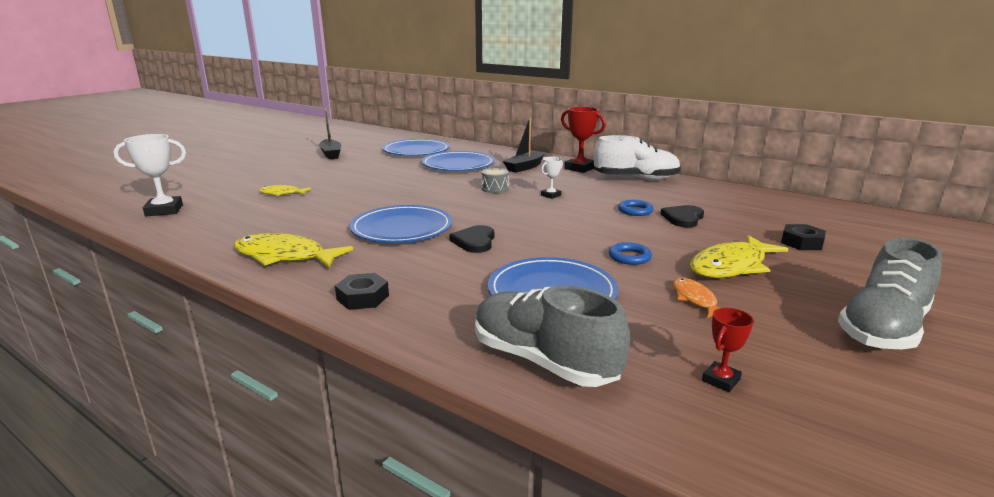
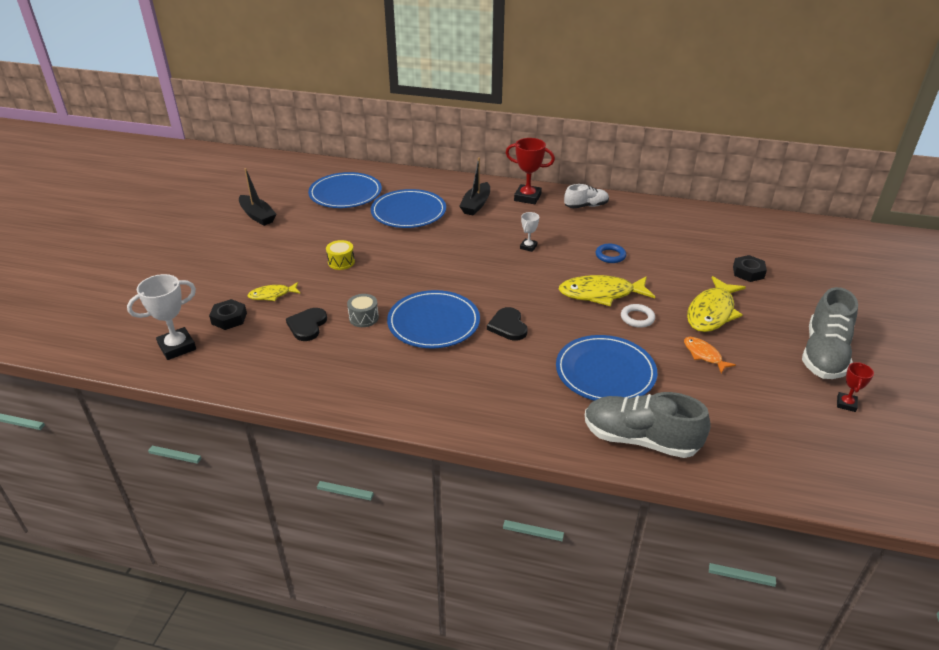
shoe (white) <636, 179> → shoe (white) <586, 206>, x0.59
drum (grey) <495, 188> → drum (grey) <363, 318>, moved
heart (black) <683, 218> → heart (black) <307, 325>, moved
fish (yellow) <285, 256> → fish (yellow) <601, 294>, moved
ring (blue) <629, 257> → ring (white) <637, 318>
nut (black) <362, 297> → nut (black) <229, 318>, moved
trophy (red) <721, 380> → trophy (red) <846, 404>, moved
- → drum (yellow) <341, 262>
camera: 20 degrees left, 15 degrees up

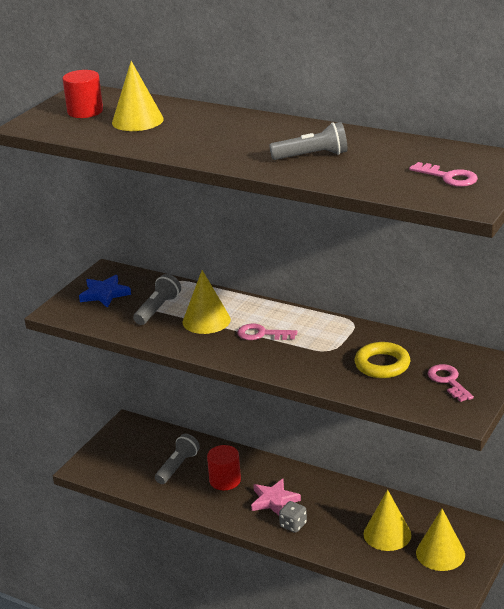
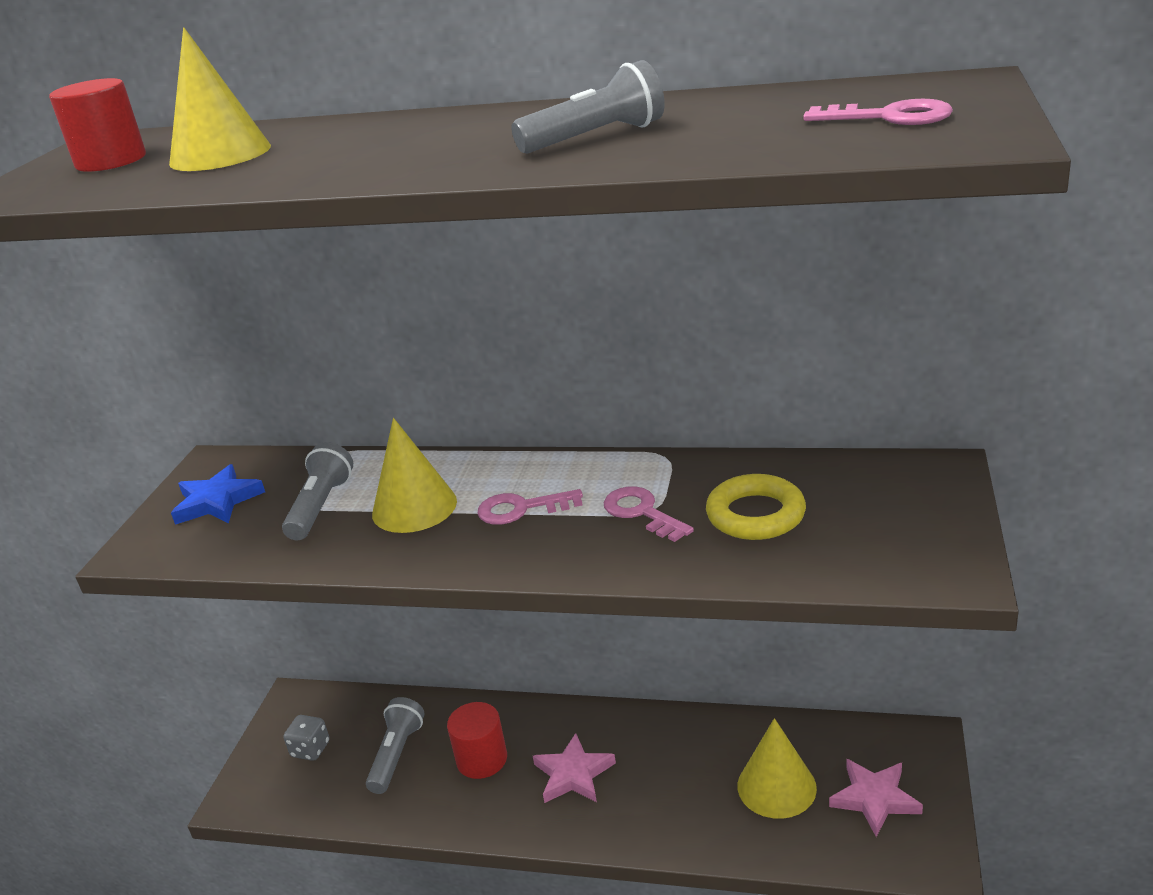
key (pink) <448, 381> → key (pink) <641, 512>, moved
dice (grey) <293, 525> → dice (grey) <310, 749>, moved
cone (yellow) <440, 553> → star (pink) <874, 798>
camera: 15 degrees left, 0 degrees up

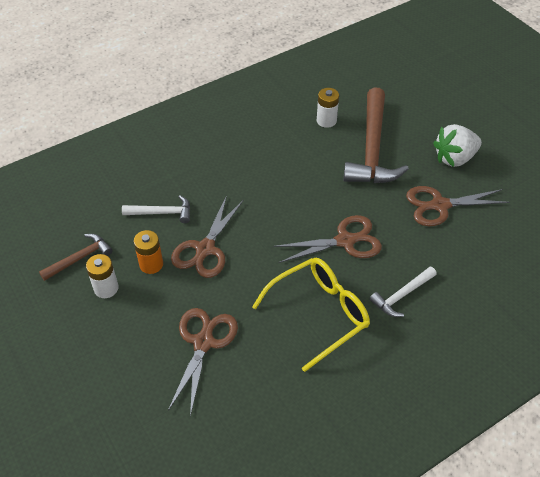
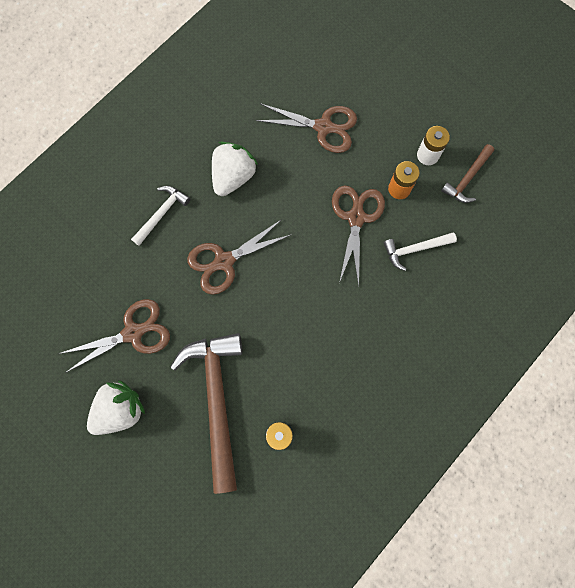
glasses (yellow) <318, 314> → strawberry (white) <233, 176>
scissors (brown) <203, 342> → scissors (brown) <323, 127>, 75 degrees counterclockwise
camera: 165 degrees right, 25 degrees up

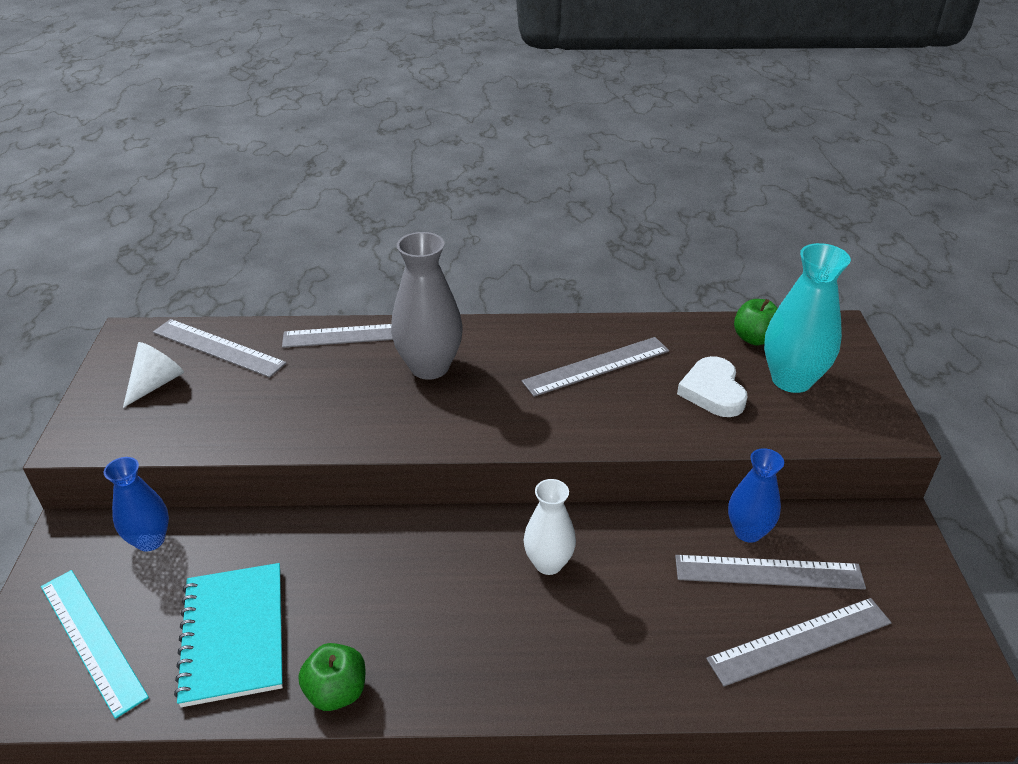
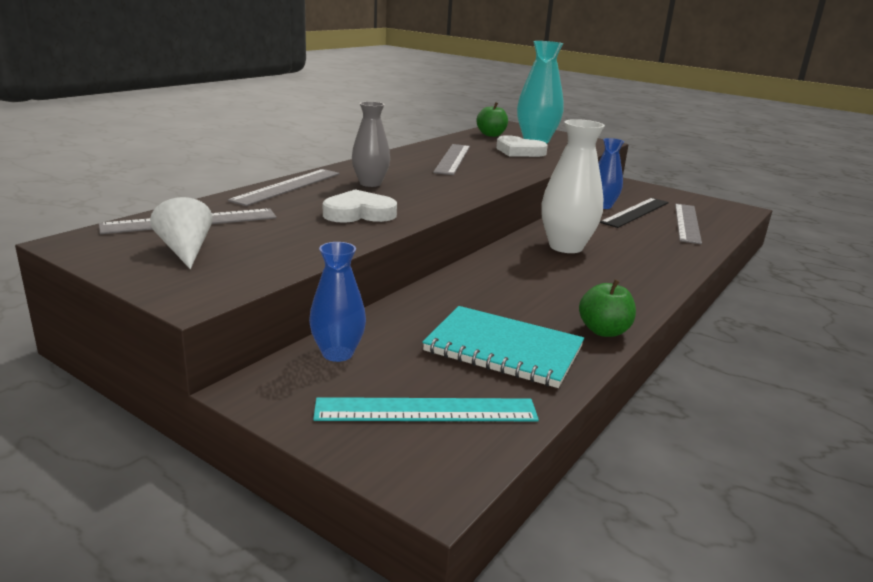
vase (grey) <429, 367> → vase (grey) <370, 183>, x0.64
vase (white) <548, 563> → vase (white) <566, 247>, x1.57
ruler (grey) <768, 572> → ruler (black) <635, 212>
- → heart (white) <359, 213>
camera: 55 degrees left, 15 degrees down

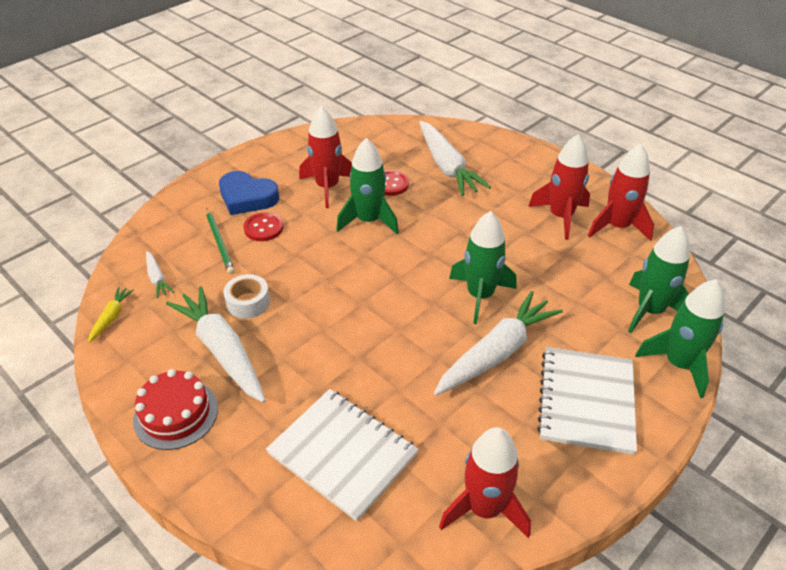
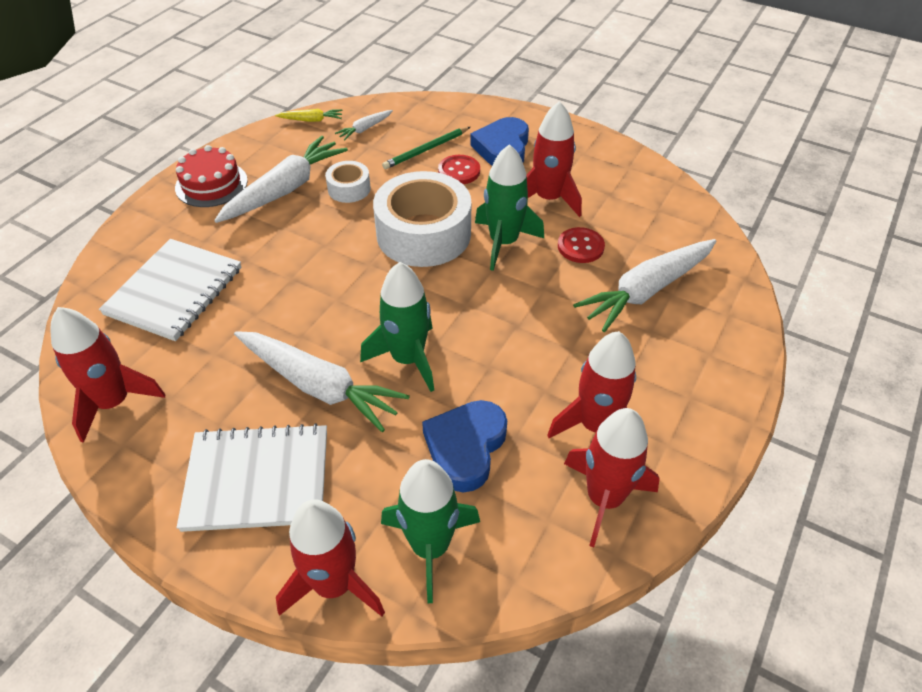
rocket (green) <678, 364> → rocket (red) <334, 584>
- → tape (white) <423, 234>
- → heart (blue) <465, 448>
camera: 75 degrees right, 5 degrees up

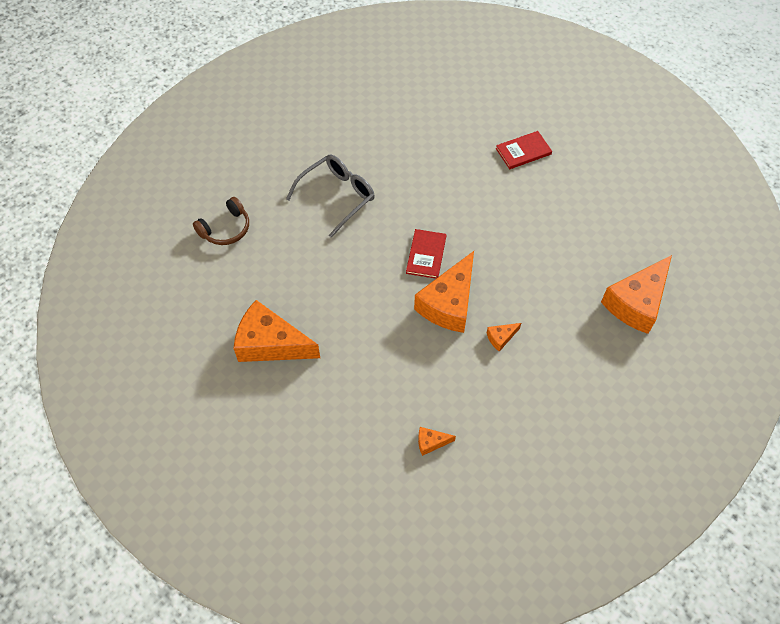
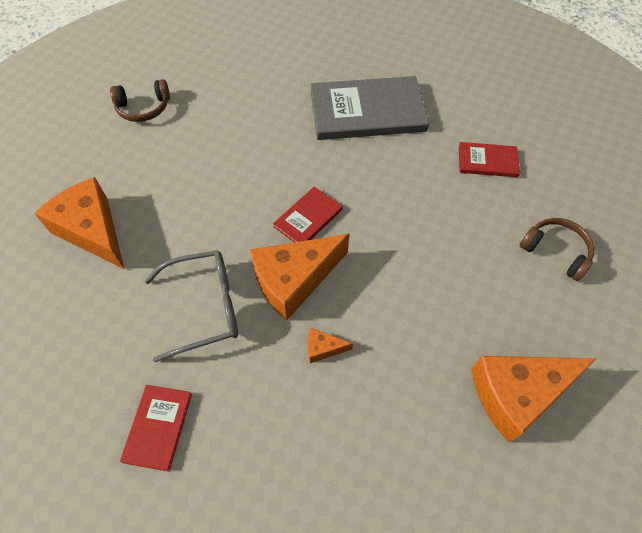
glasses (grey) <336, 197> → glasses (grey) <203, 308>, moved
cheese (orange) <431, 442> → book (red) <158, 427>
- → book (grey) <367, 111>
- → headphones (brown) <555, 251>
camera: 30 degrees right, 0 degrees up

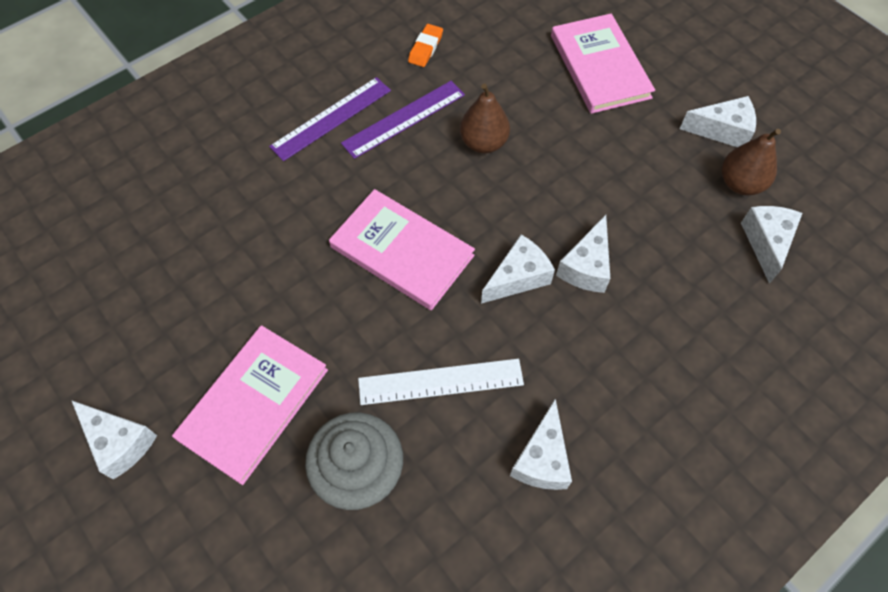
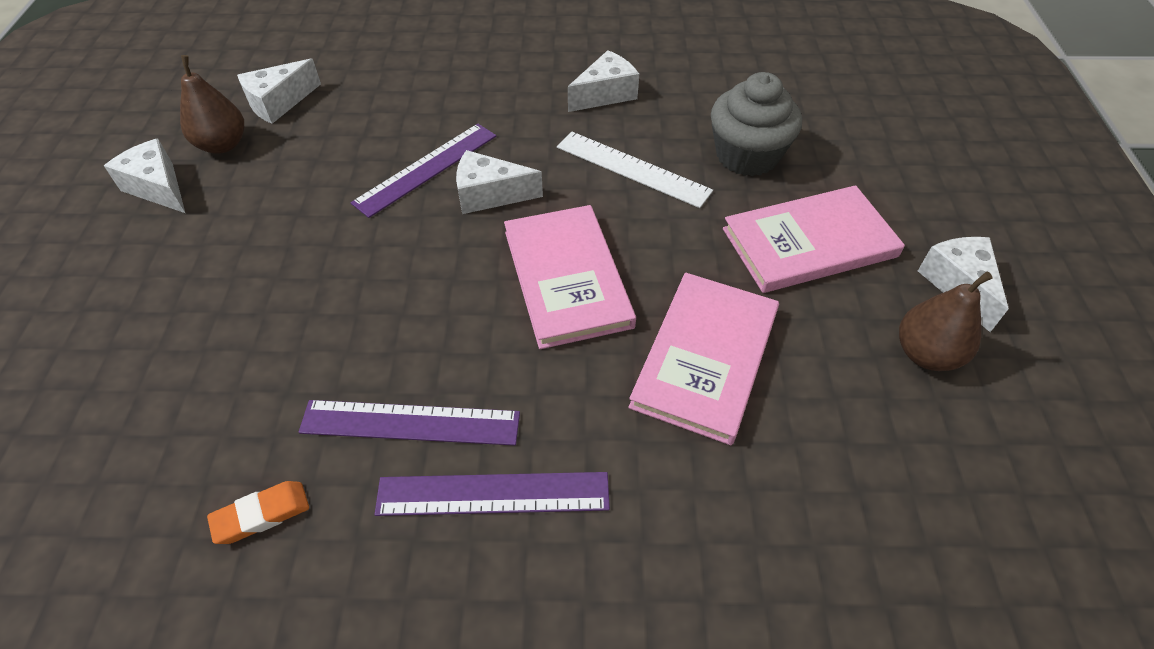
book (pink) <600, 66> → book (pink) <705, 358>, moved
pear (brown) <483, 143> → pear (brown) <926, 354>, moved
cheese (white) <586, 266> → ruler (purple) <426, 168>
camera: 140 degrees left, 10 degrees down

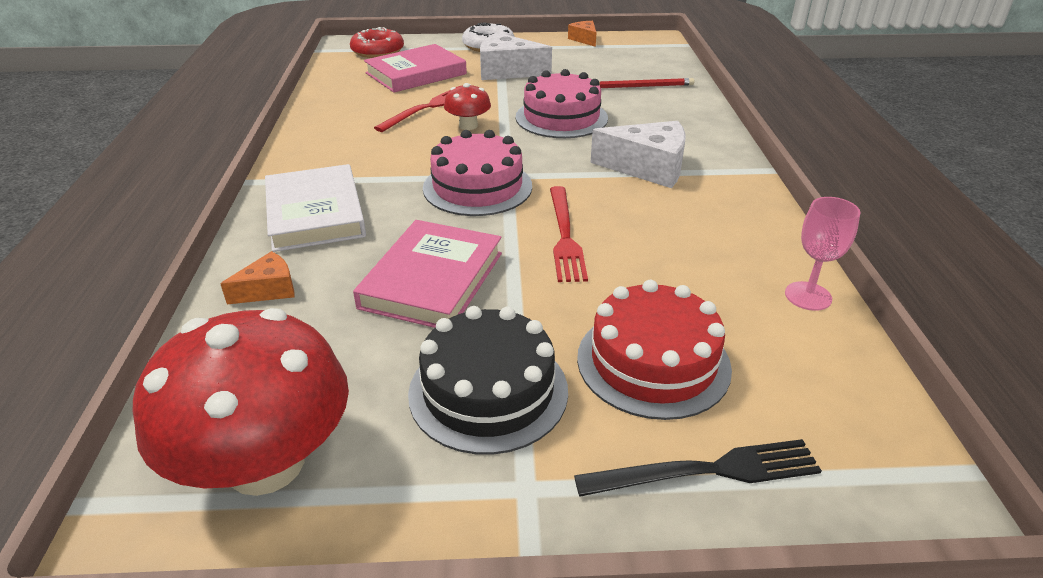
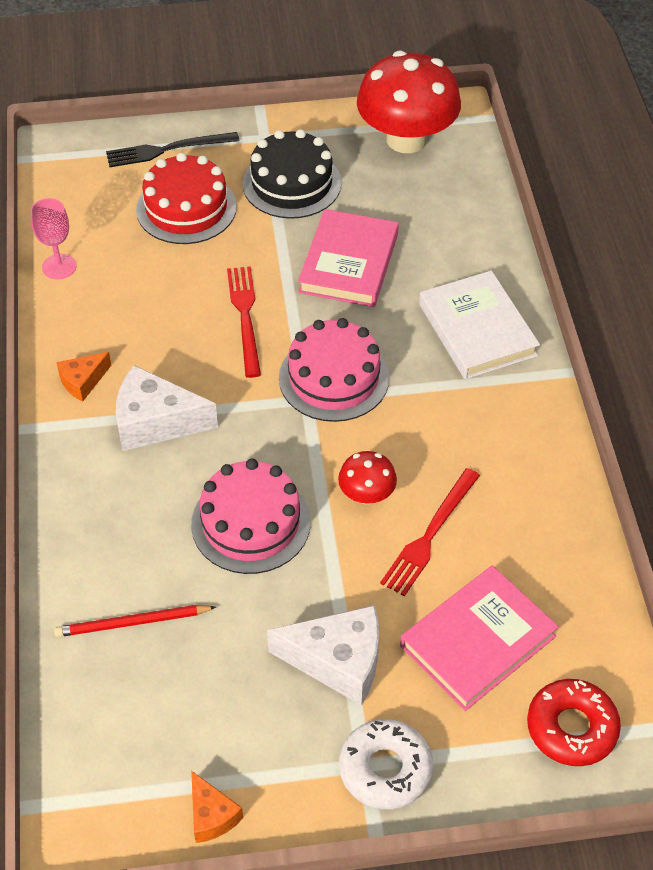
cheese (orange) <268, 290> → cheese (orange) <83, 381>, moved
camera: 175 degrees right, 15 degrees up

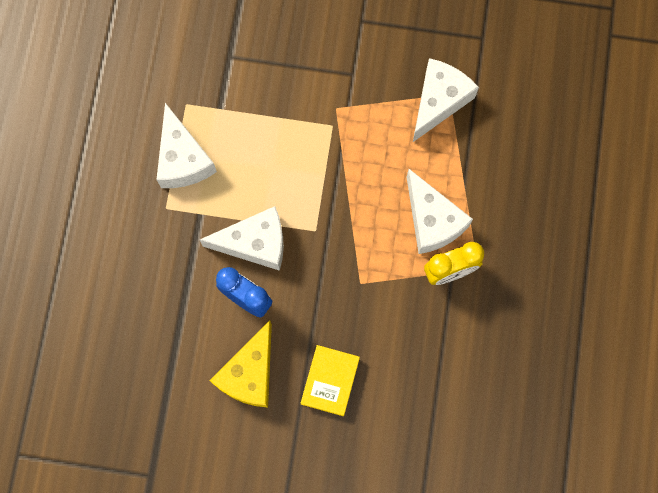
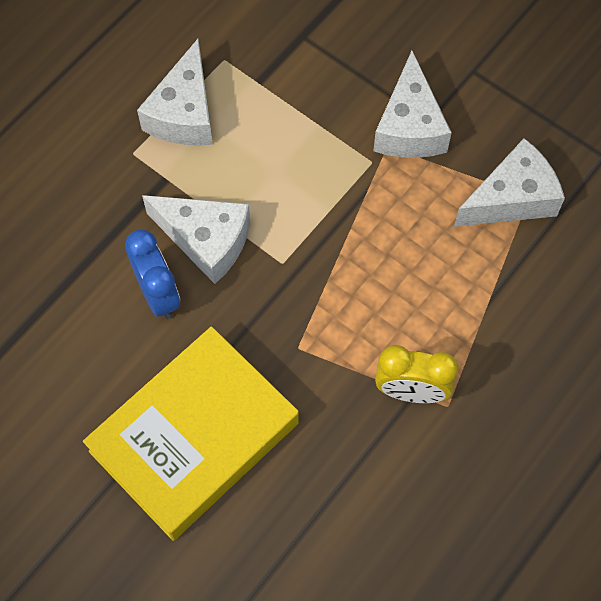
cheese (white) <432, 220> → cheese (white) <409, 126>, moved
cheese (yellow) <250, 373> → -
book (yellow) <330, 381> → book (yellow) <194, 437>, x2.10
camera: 30 degrees right, 10 degrees down

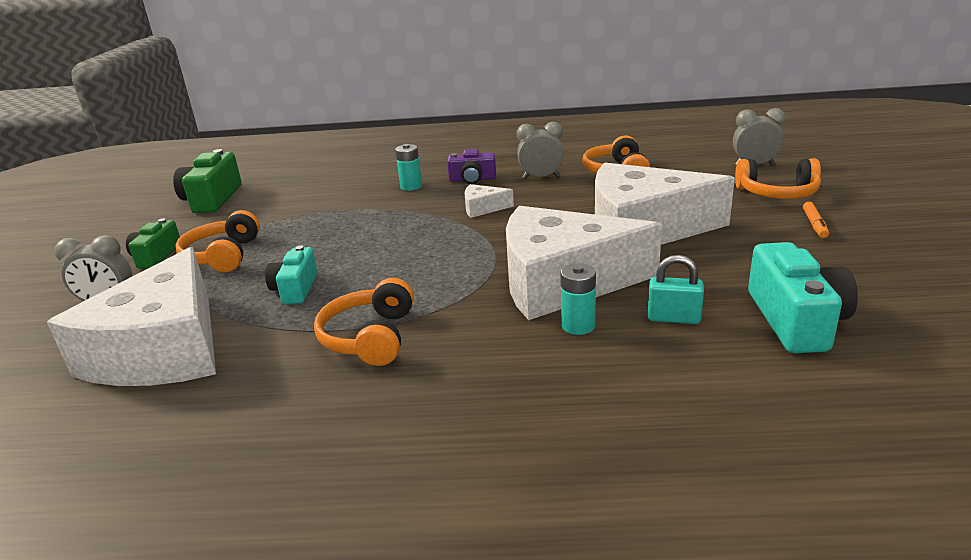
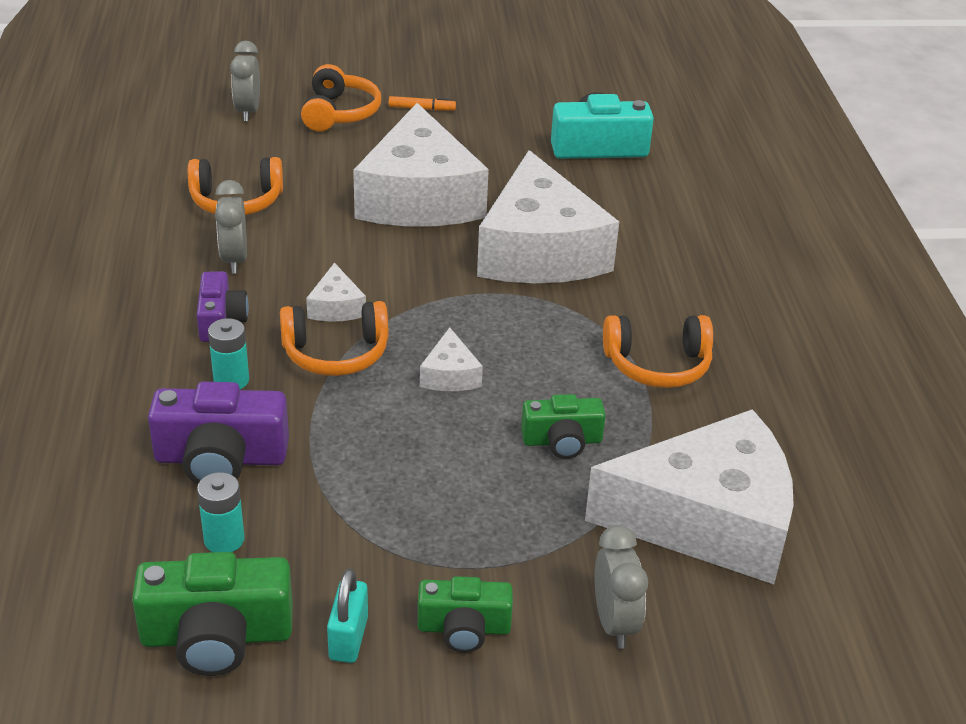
headphones (orange) <223, 255> → headphones (orange) <336, 353>, moved
camera (turquoise) <295, 289> → camera (green) <562, 441>
padlock (turquoise) <673, 318> → padlock (turquoise) <348, 638>, moved
battery (turquoise) <578, 326> → battery (turquoise) <224, 539>, moved
- → cheese (white) <450, 375>
- → camera (purple) <221, 458>
camera: 100 degrees left, 10 degrees up

